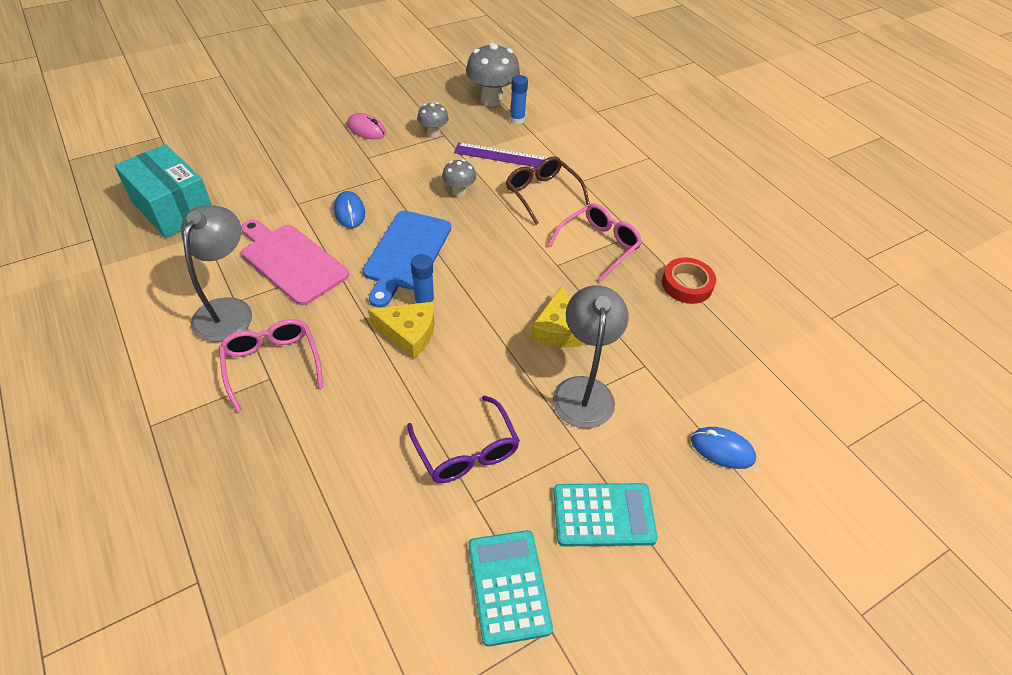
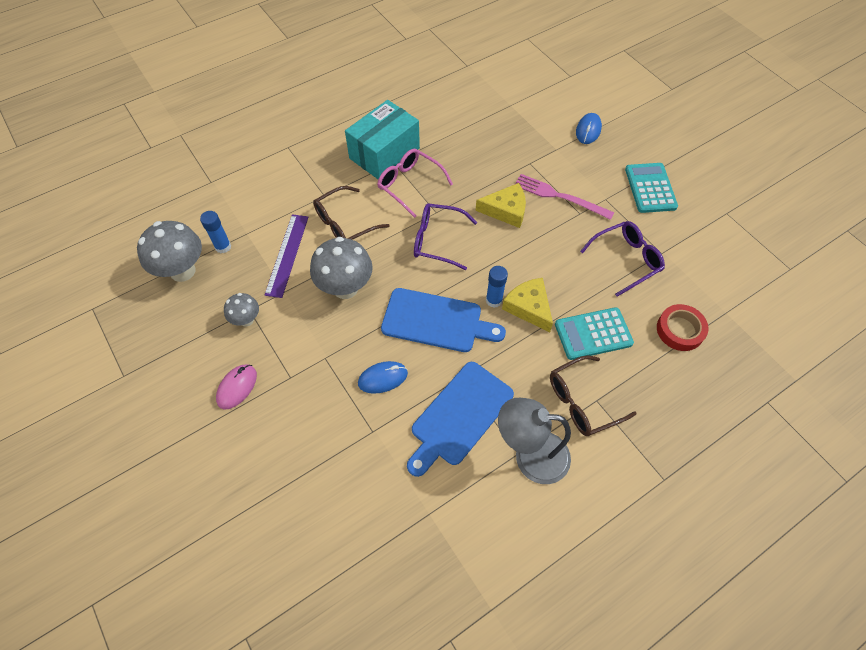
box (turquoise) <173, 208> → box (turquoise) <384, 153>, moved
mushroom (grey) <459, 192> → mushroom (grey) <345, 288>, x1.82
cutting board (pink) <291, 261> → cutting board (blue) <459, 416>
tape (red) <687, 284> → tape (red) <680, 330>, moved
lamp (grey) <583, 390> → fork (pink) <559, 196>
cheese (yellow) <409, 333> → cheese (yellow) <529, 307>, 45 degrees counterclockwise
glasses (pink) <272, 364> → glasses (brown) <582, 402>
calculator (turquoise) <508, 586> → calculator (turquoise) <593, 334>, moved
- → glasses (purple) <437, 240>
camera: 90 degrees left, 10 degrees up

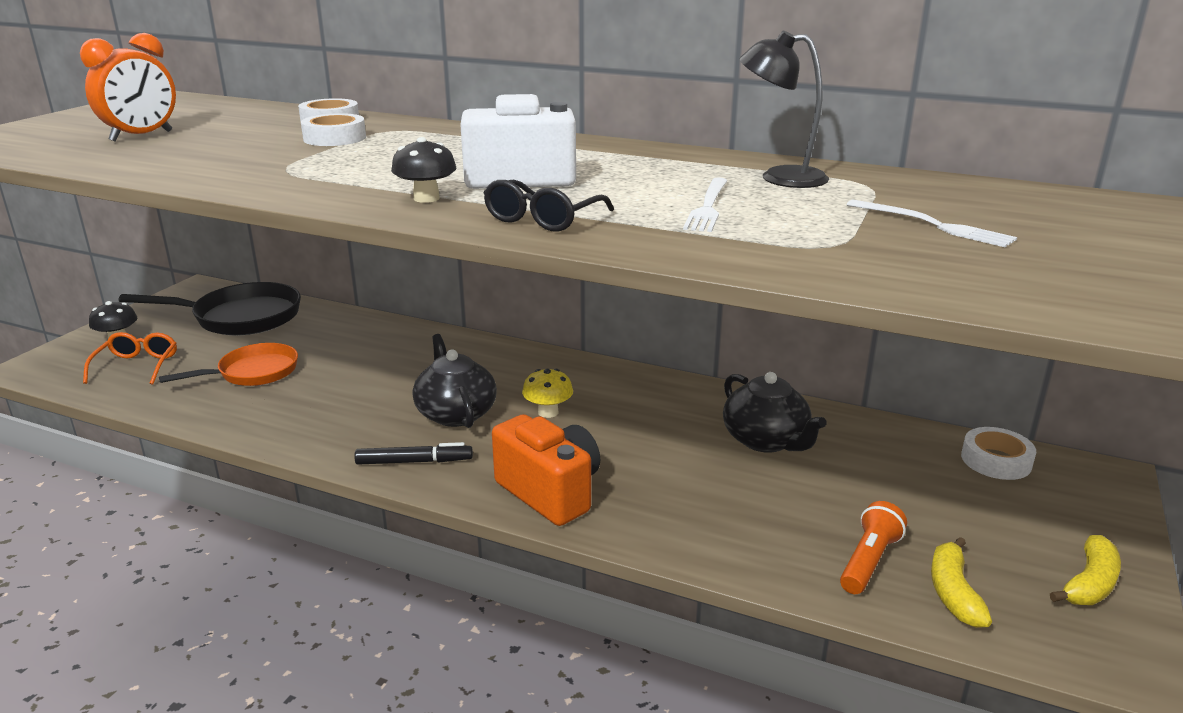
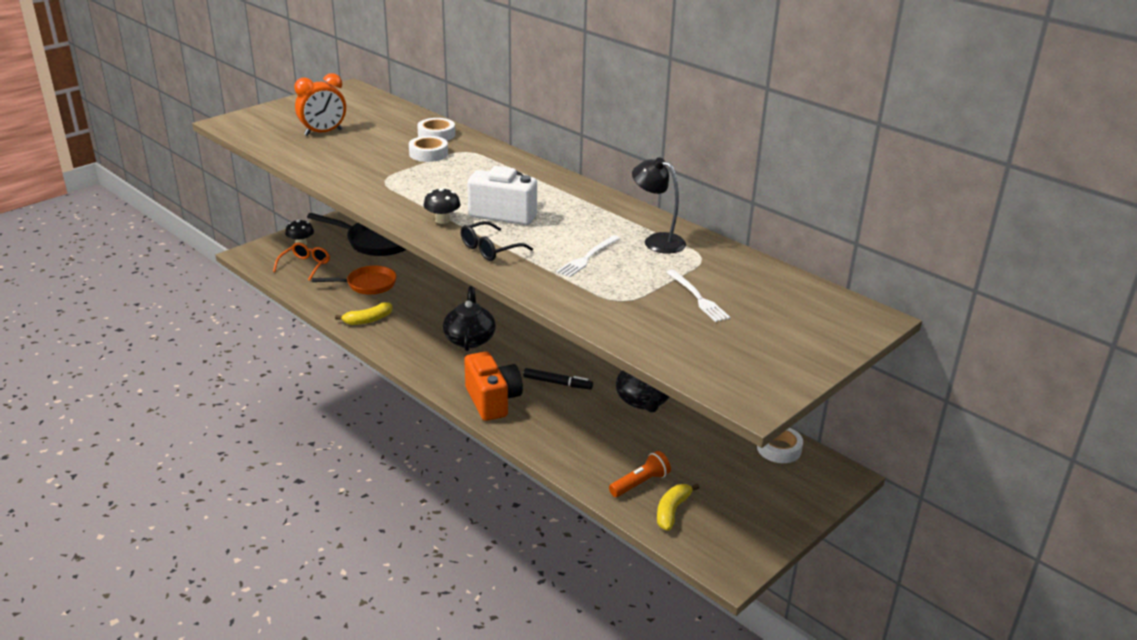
mushroom (yellow) <548, 412> → -
marker (black) <414, 462> → marker (black) <557, 383>, moved
banana (yellow) <1089, 584> → banana (yellow) <368, 320>, moved
camera: 20 degrees right, 5 degrees up

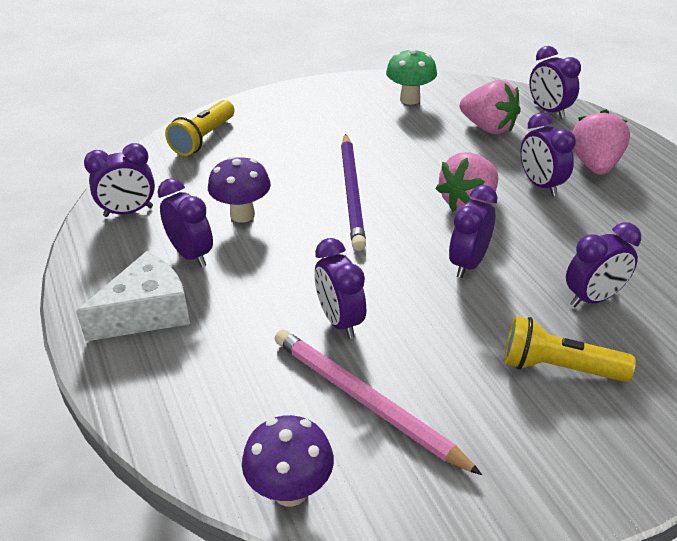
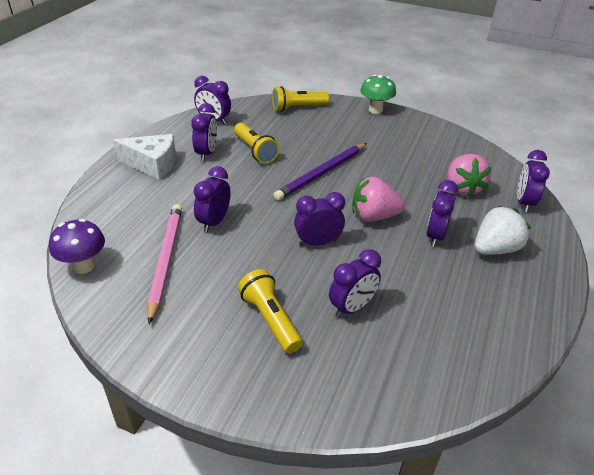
mushroom (green) <410, 99> → mushroom (green) <375, 110>, moved
strawberry (pink) <595, 165> → strawberry (white) <495, 249>
mushroom (purple) <242, 215> → flashlight (yellow) <255, 151>
clock (purple) <593, 298> → clock (purple) <352, 307>, 60 degrees counterclockwise
camera: 45 degrees right, 0 degrees up

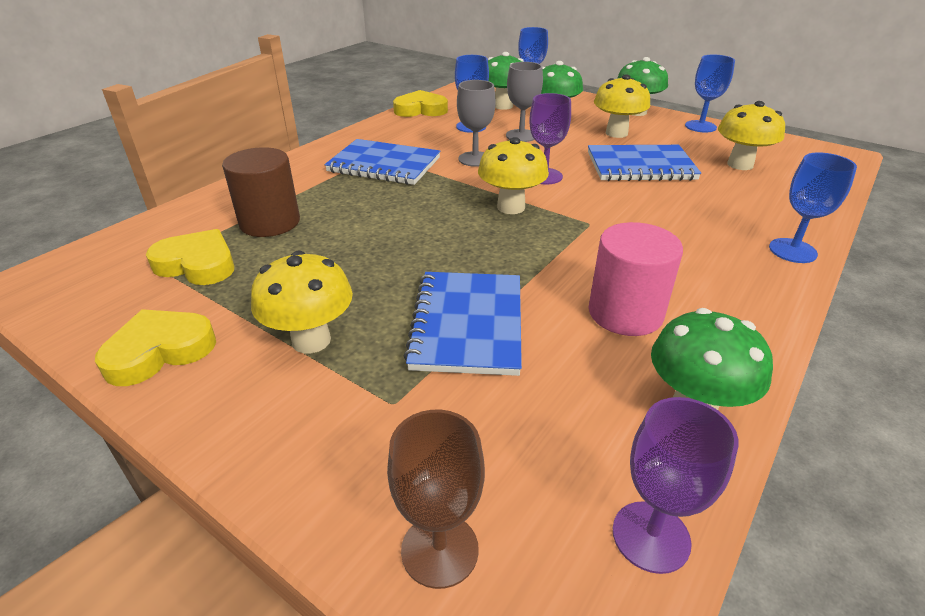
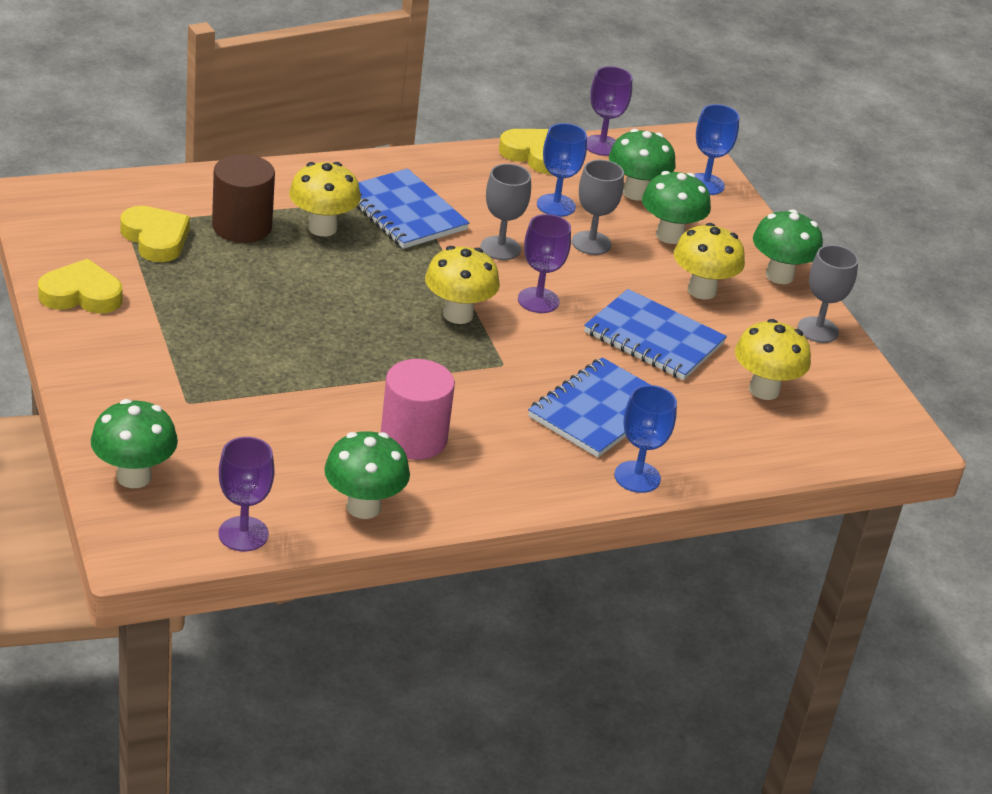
goblet (blue) <700, 126> → goblet (grey) <818, 330>
mushroom (yellow) <311, 340> → mushroom (yellow) <322, 228>, moved
notebook (blue) <467, 324> → notebook (blue) <599, 411>, moved
goblet (brown) <440, 550> → mushroom (green) <134, 476>
- → goblet (purple) <602, 145>
camera: 30 degrees right, 0 degrees up

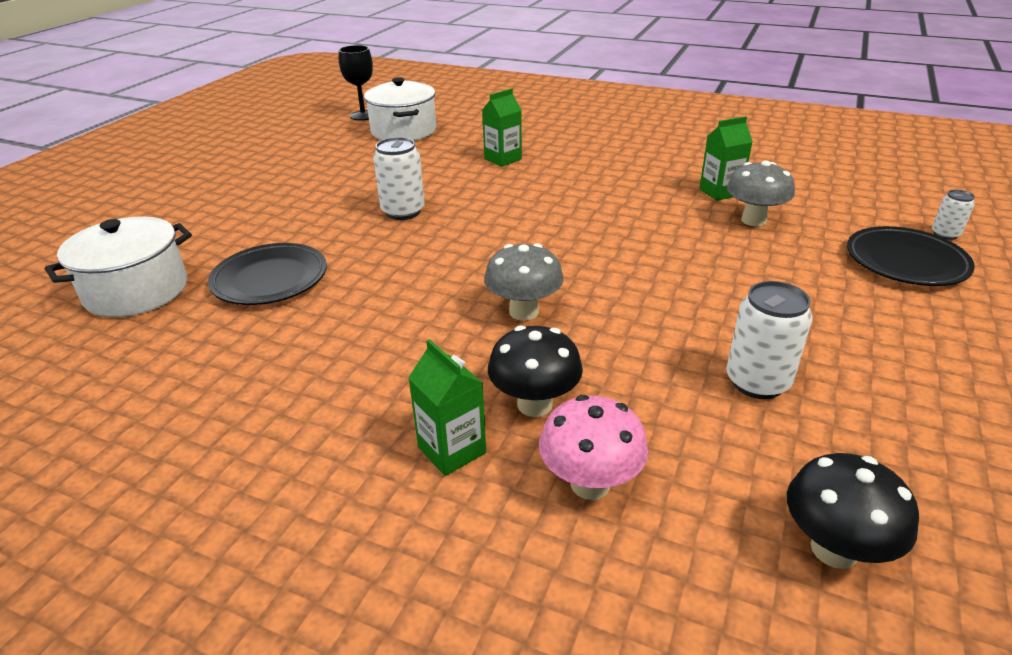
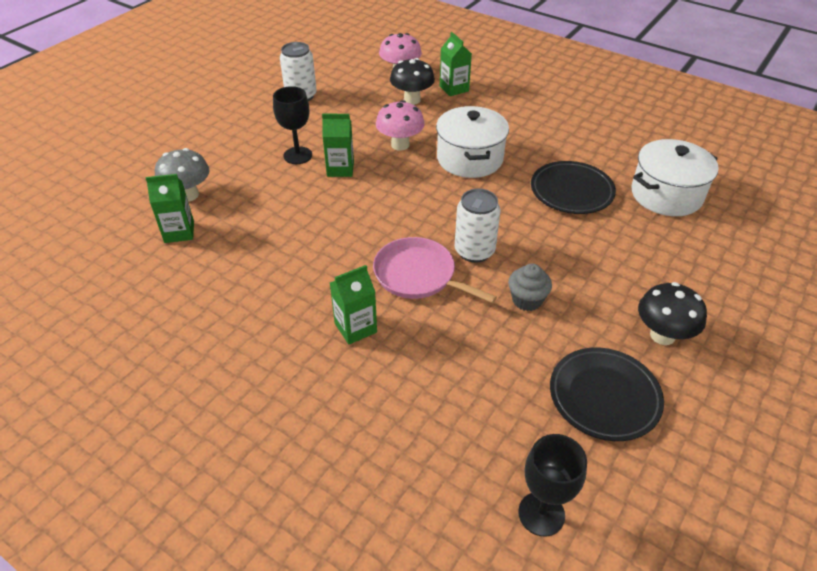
pot (white) <403, 131> → pot (white) <470, 159>, moved
can (white) <945, 234> → -
plate (black) <905, 262> → plate (black) <604, 397>, moved
mushroom (grey) <524, 312> → mushroom (pink) <400, 145>
mushroom (black) <834, 549> → mushroom (black) <662, 335>, moved
- → goblet (black) <298, 155>
- → carton (green) <340, 169>
- → pan (pink) <418, 275>
- → cupcake (grey) <527, 300>
camera: 170 degrees left, 10 degrees up

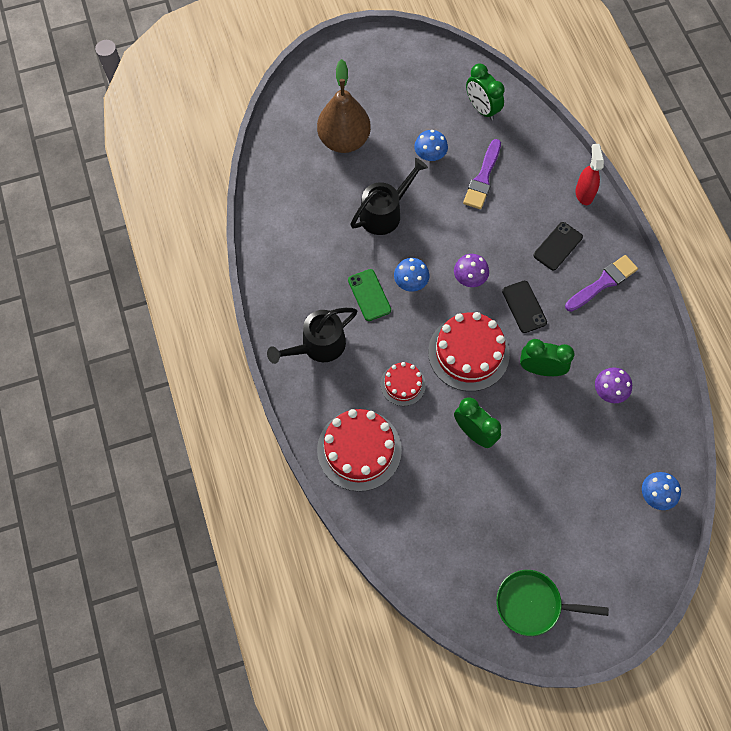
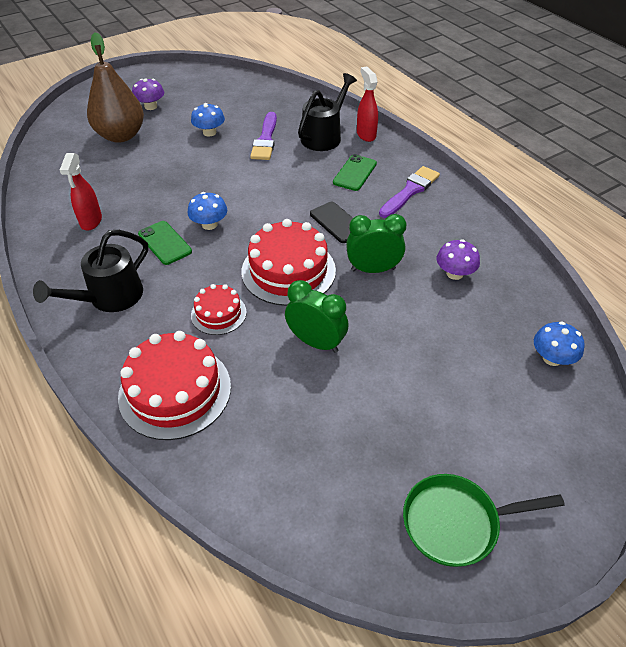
clock (green) <482, 109> → -
watering can (black) <385, 212> → watering can (black) <324, 136>, moved
phone (black) <557, 246> → phone (green) <354, 173>
mushroom (purple) <469, 278> → mushroom (purple) <151, 106>, moved
- → spray bottle (red) <91, 221>
camera: 15 degrees left, 20 degrees down

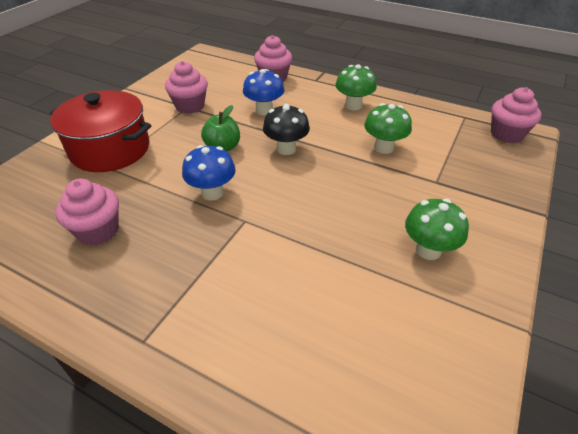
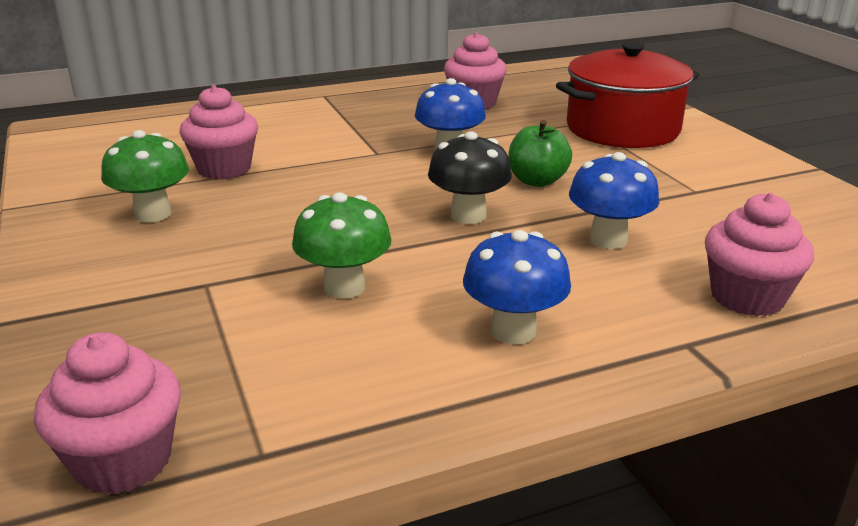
cupcake (pink) <190, 106> → cupcake (pink) <224, 169>, moved
mushroom (green) <353, 105> → mushroom (blue) <513, 331>
camera: 130 degrees right, 15 degrees down

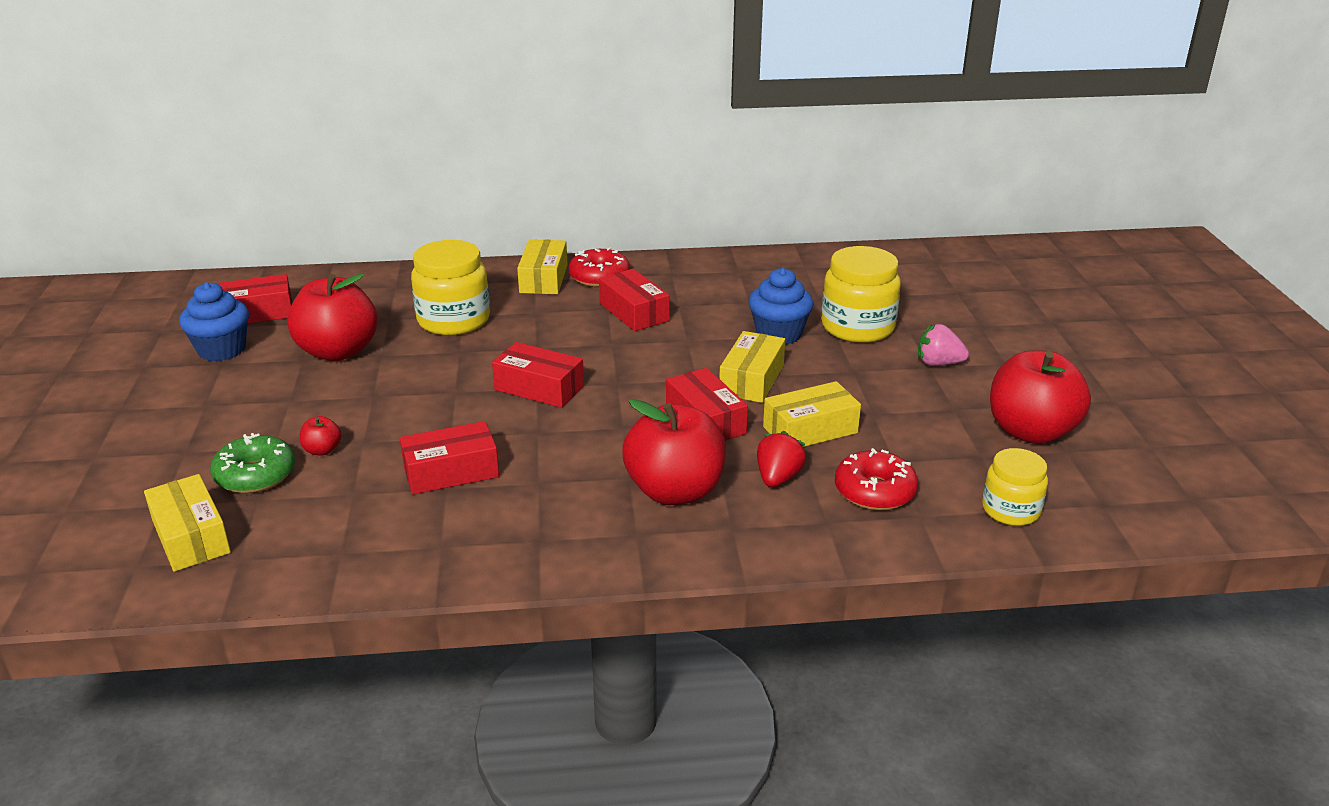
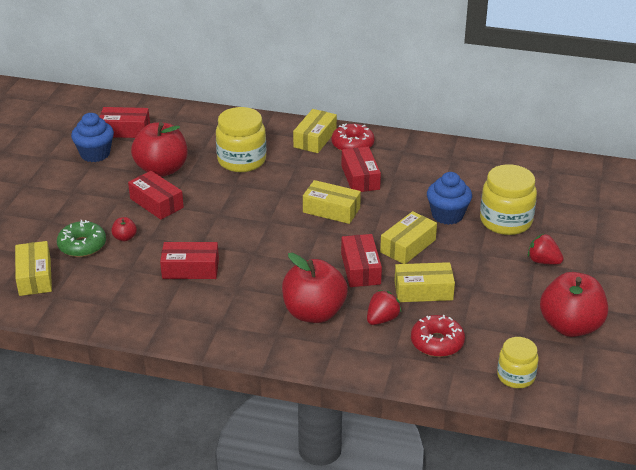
strawberry (pink) <938, 363> → strawberry (red) <543, 261>
box (red) <539, 388> → box (red) <156, 203>, moved
- → box (yellow) <331, 210>
camera: 20 degrees right, 5 degrees up

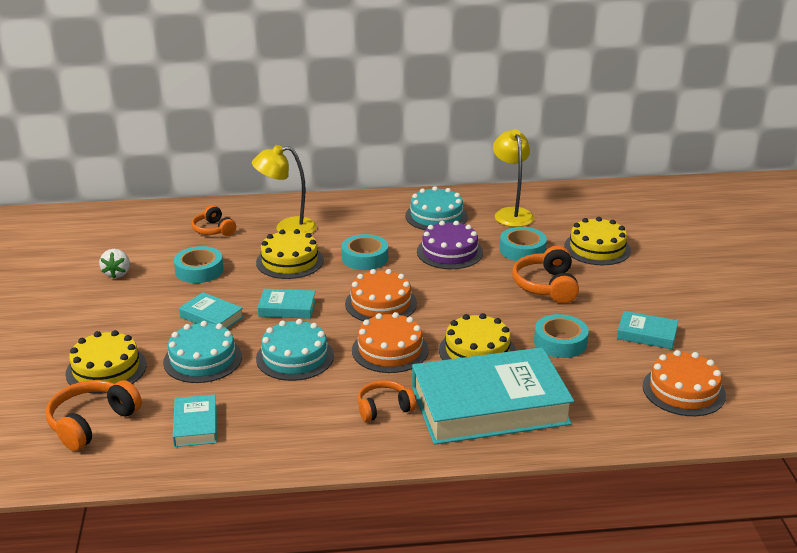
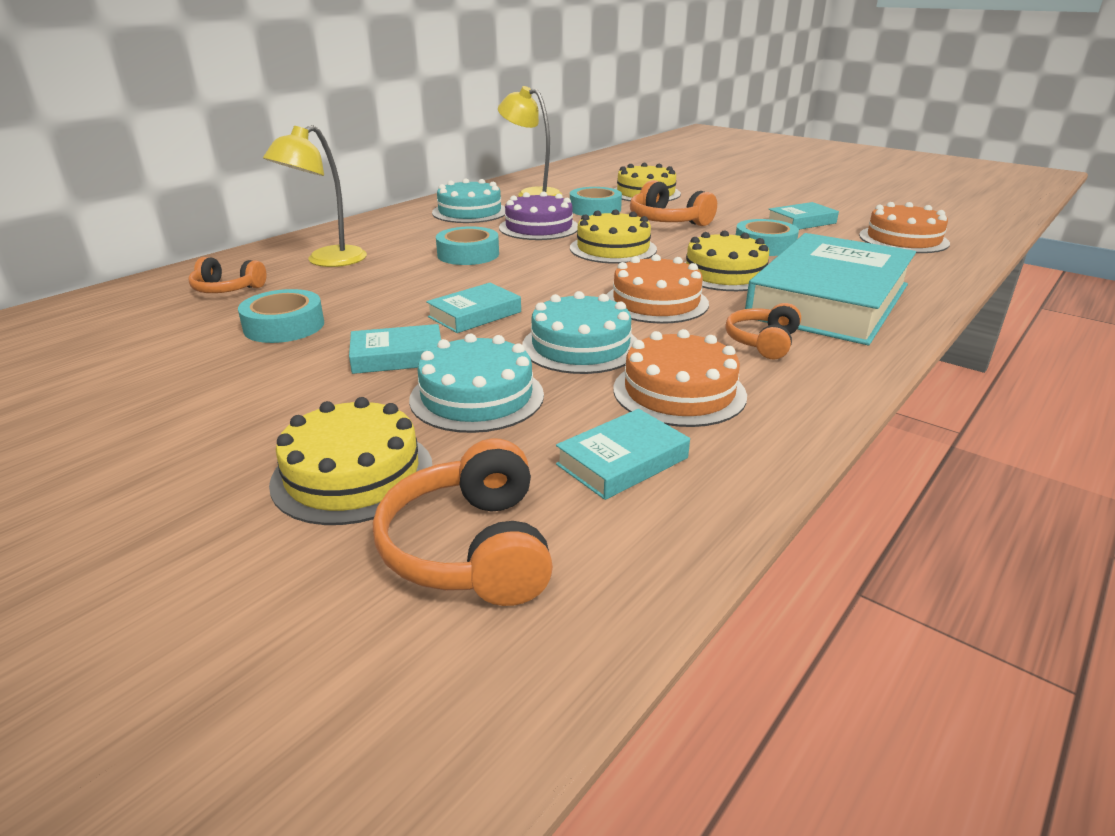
cake (yellow) <289, 261> → cake (yellow) <613, 248>, moved
strawberry (white) <117, 273> → -
cake (orange) <381, 303> → cake (orange) <679, 392>, moved
book (turquoise) <195, 425> → book (turquoise) <622, 461>, 75 degrees counterclockwise
camera: 45 degrees left, 0 degrees up

